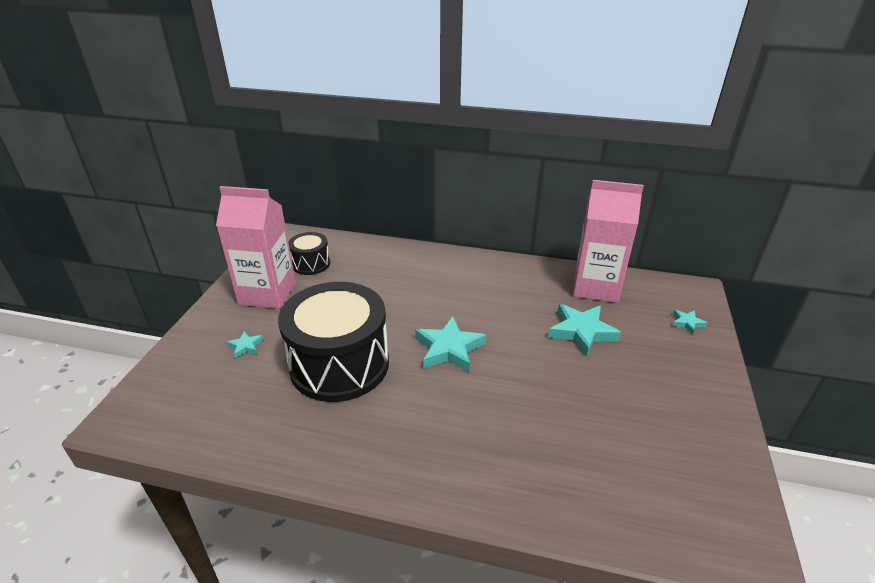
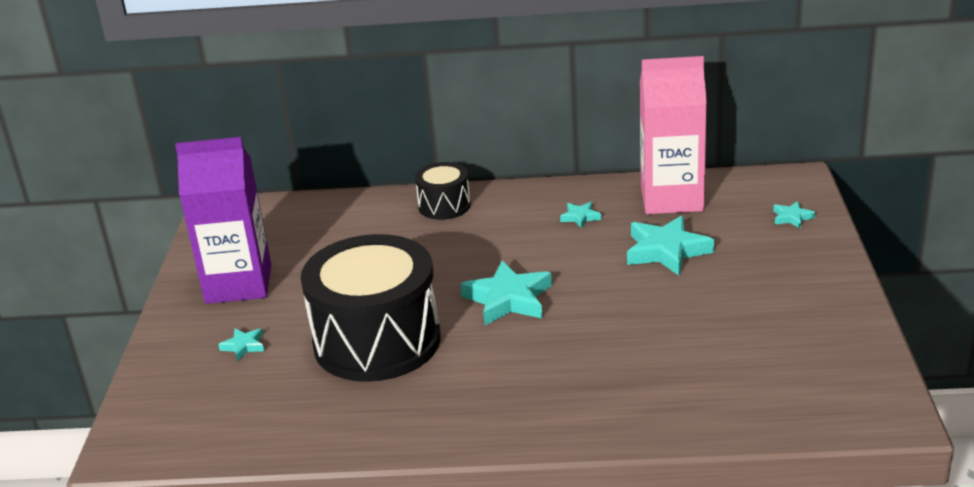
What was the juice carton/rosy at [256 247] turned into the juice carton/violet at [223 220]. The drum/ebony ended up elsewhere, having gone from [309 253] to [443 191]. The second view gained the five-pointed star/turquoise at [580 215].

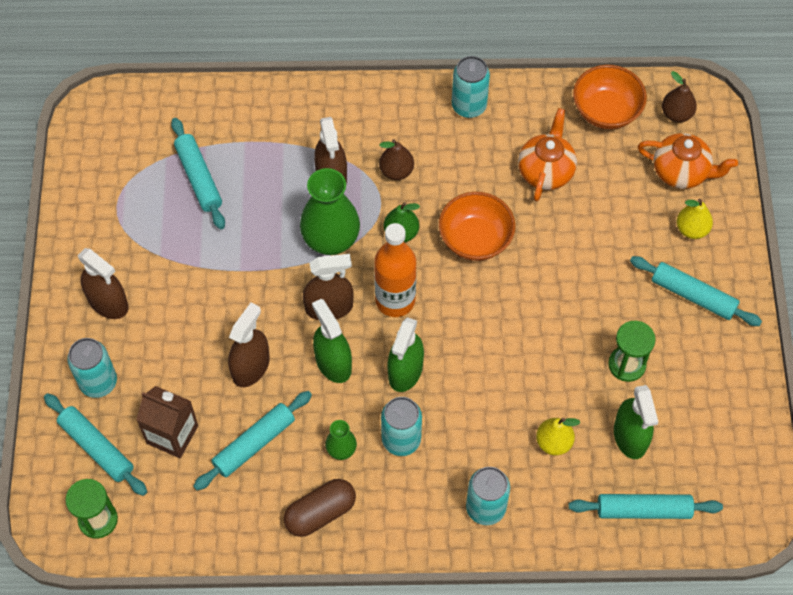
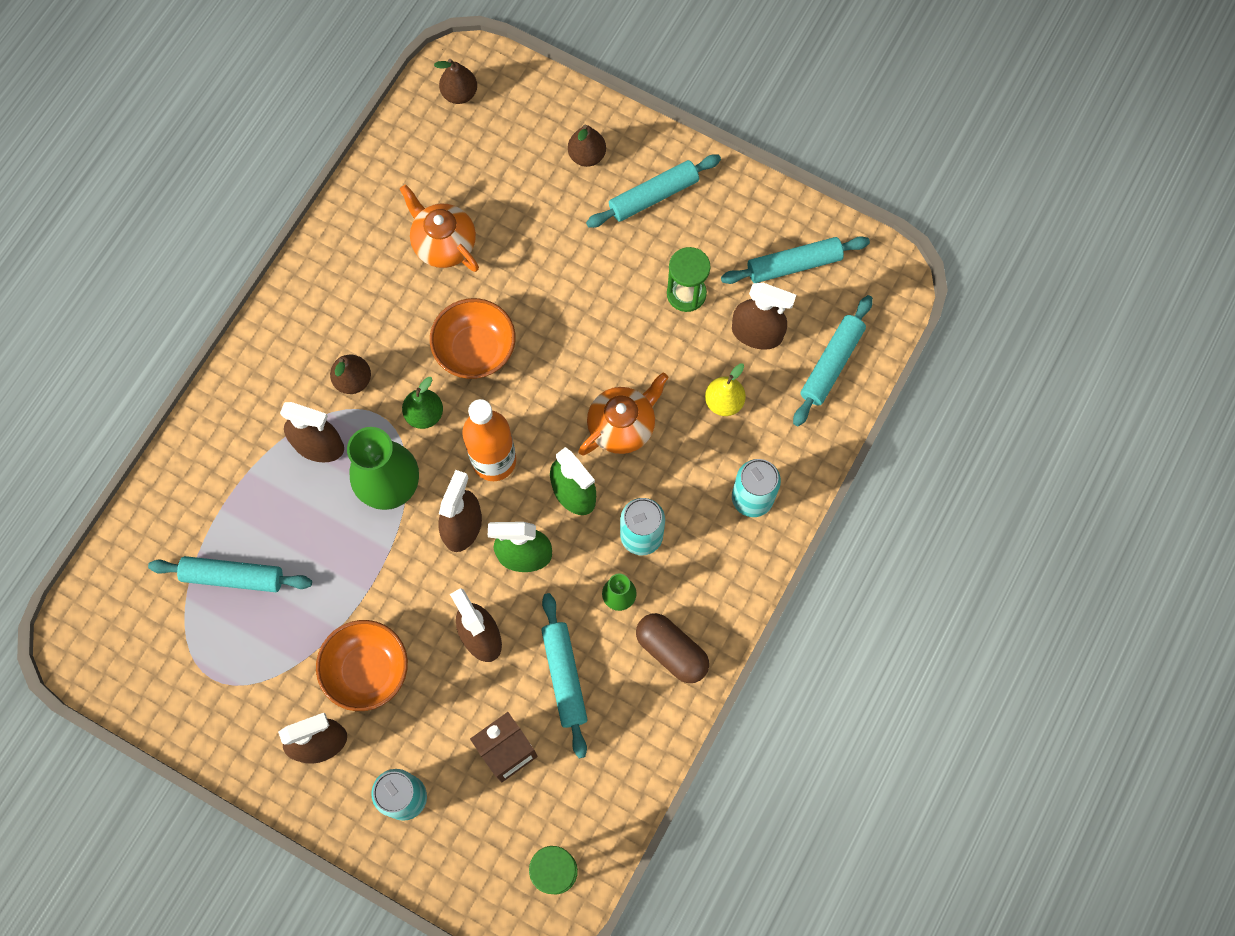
The second view lost the can/turquoise at [471 87]. The bowl/orange ended up elsewhere, having gone from [610 97] to [362 665]. The tea pot/orange ended up elsewhere, having gone from [688 161] to [623 414]. What was the pear/bright yellow at [695 219] turned into the pear/russet at [587 146]. What was the spray cleaner/leaf-green at [636 422] turned into the spray cleaner/russet at [764 316]. The rolling pin/turquoise ended up elsewhere, having gone from [95 444] to [795 260]. The pill shape/russet at [320 508] ended up facing another way, 45 degrees counterclockwise from before.

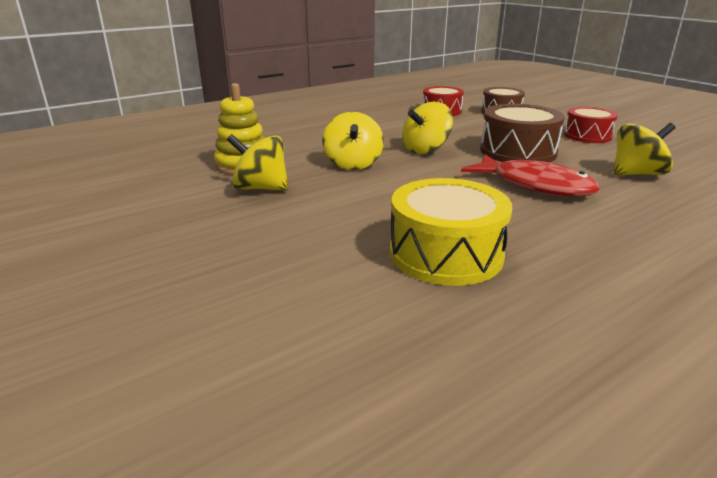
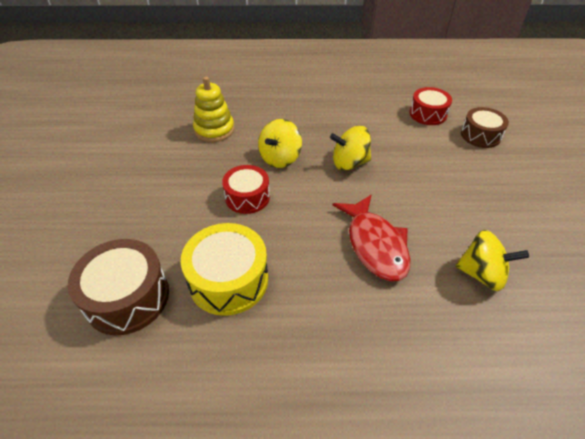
The drum/russet ended up elsewhere, having gone from [522 133] to [118 287]. The drum/scarlet ended up elsewhere, having gone from [591 125] to [246 189]. The second view lost the spinning top/bright yellow at [258 162].

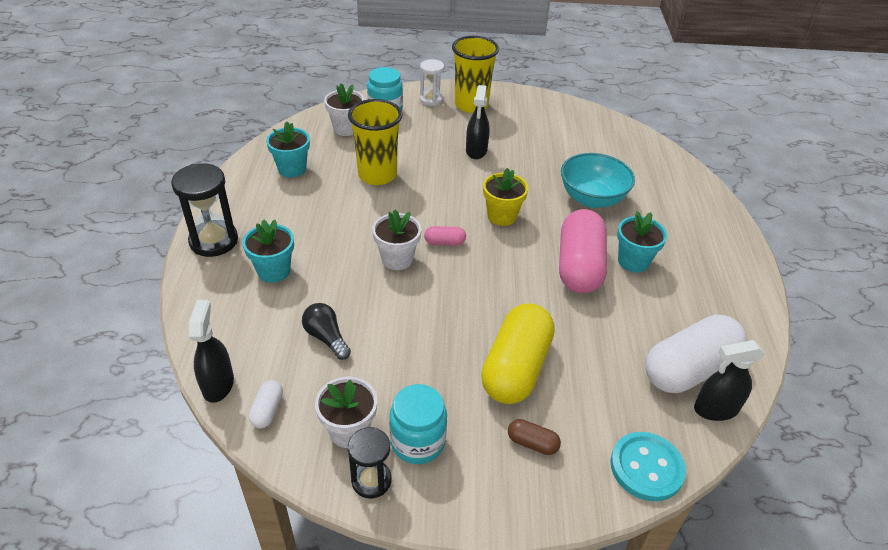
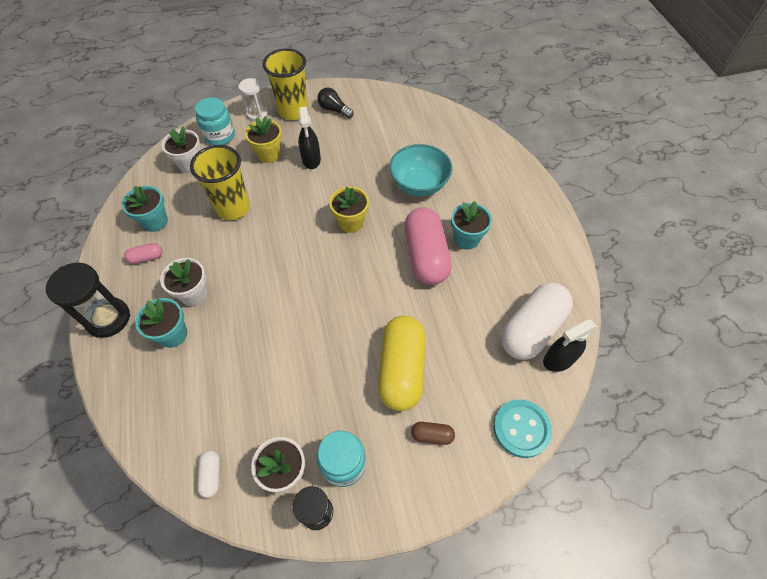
The potted plant/pure white ended up elsewhere, having gone from [396 240] to [184 282]. The pill shape/rosy ended up elsewhere, having gone from [445 236] to [143 253]. The second view lost the spray cleaner/ebony at [211 351]. The bulb/ebony ended up elsewhere, having gone from [326 331] to [335 102]. The second view gained the potted plant/bright yellow at [263 139].

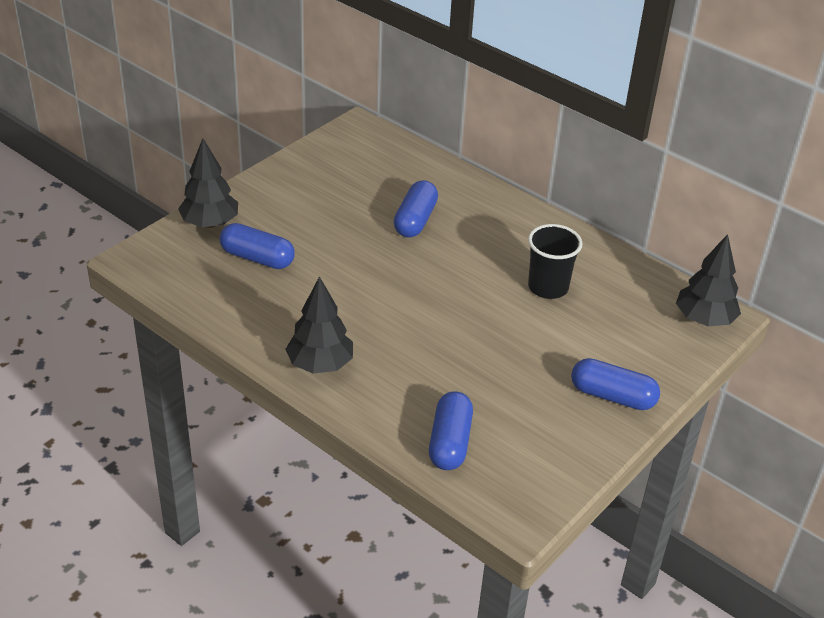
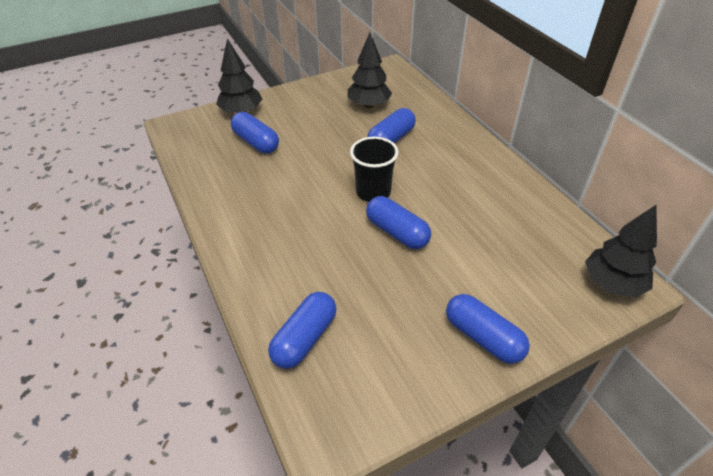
The tumbler/ebony ended up elsewhere, having gone from [555 261] to [374 169]. The tree/ebony ended up elsewhere, having gone from [319 325] to [370 70]. The second view gained the pill shape/cobalt at [398 222].

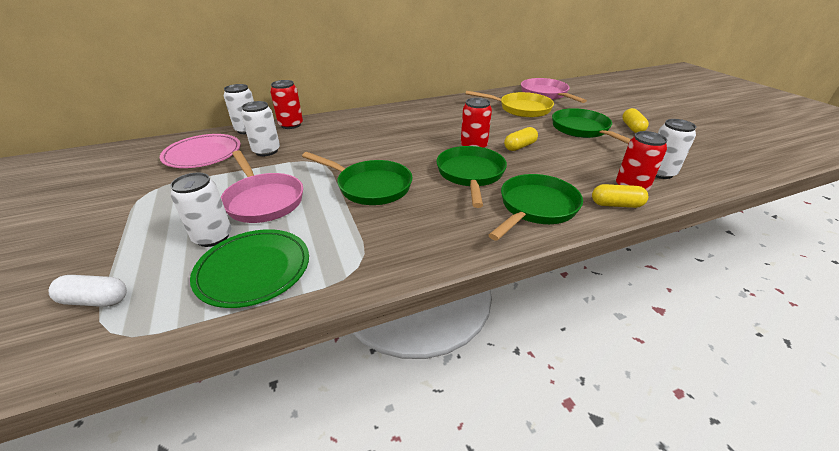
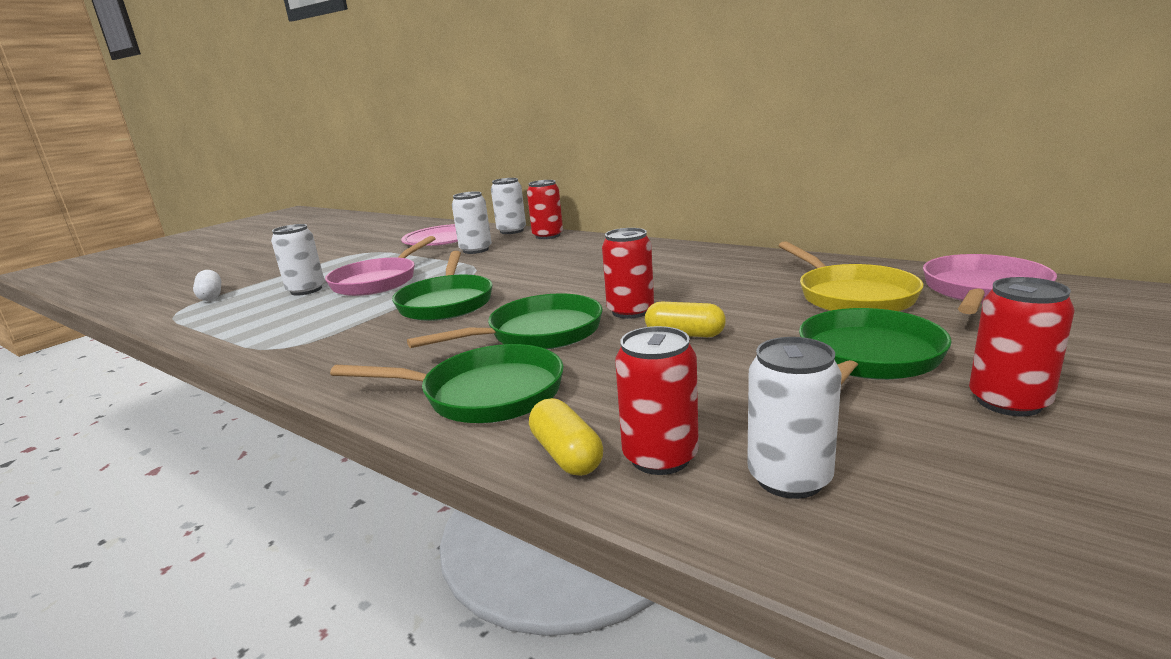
Where the pill shape/bright yellow stood at [635 120], the can/scarlet came to stand at [1022 346]. The second view lost the flat dish/leaf-green at [249 268].

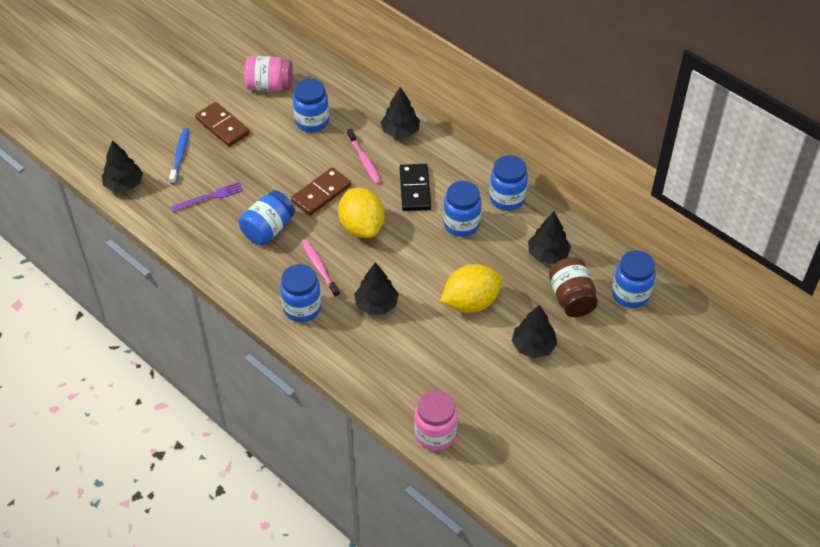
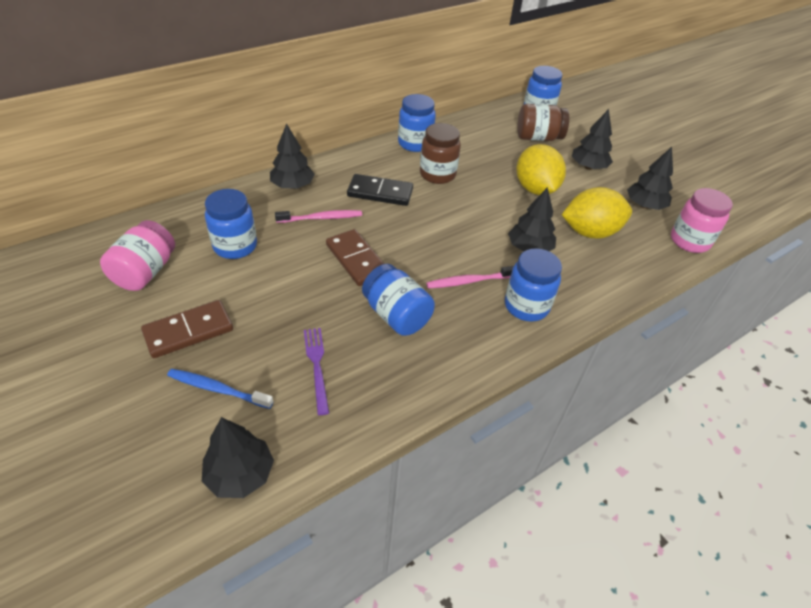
What was the preserve jar/cobalt at [462 209] turned into the preserve jar/russet at [440 153]. The lemon/bright yellow ended up elsewhere, having gone from [361 213] to [597 212]. The tree/ebony ended up elsewhere, having gone from [549 238] to [650 178].

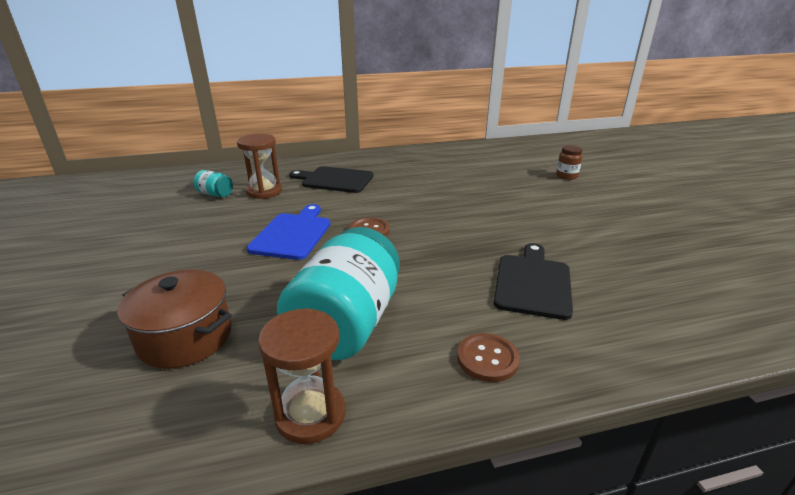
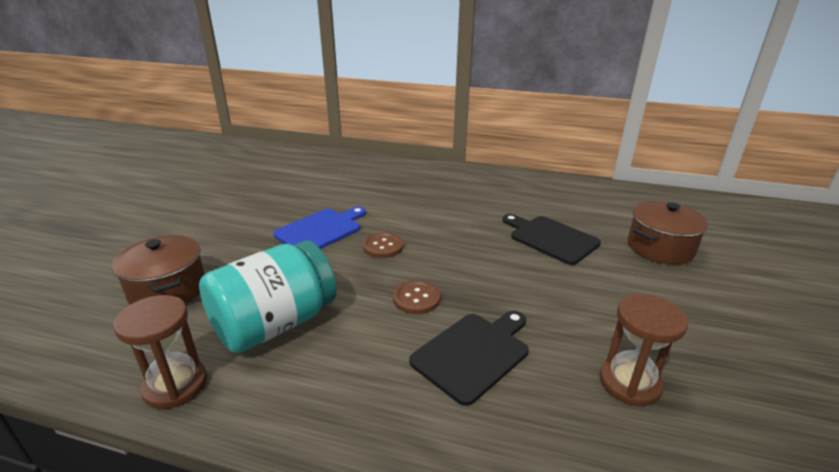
The hourglass/russet ended up elsewhere, having gone from [259 166] to [644 350]. Where the preserve jar/russet stood at [569 162], the stockpot/russet came to stand at [668 232]. The chopping board/ebony ended up elsewhere, having gone from [331 179] to [551 239]. The second view lost the preserve jar/turquoise at [213 183]. The sewing button/russet ended up elsewhere, having gone from [488 357] to [416 297].

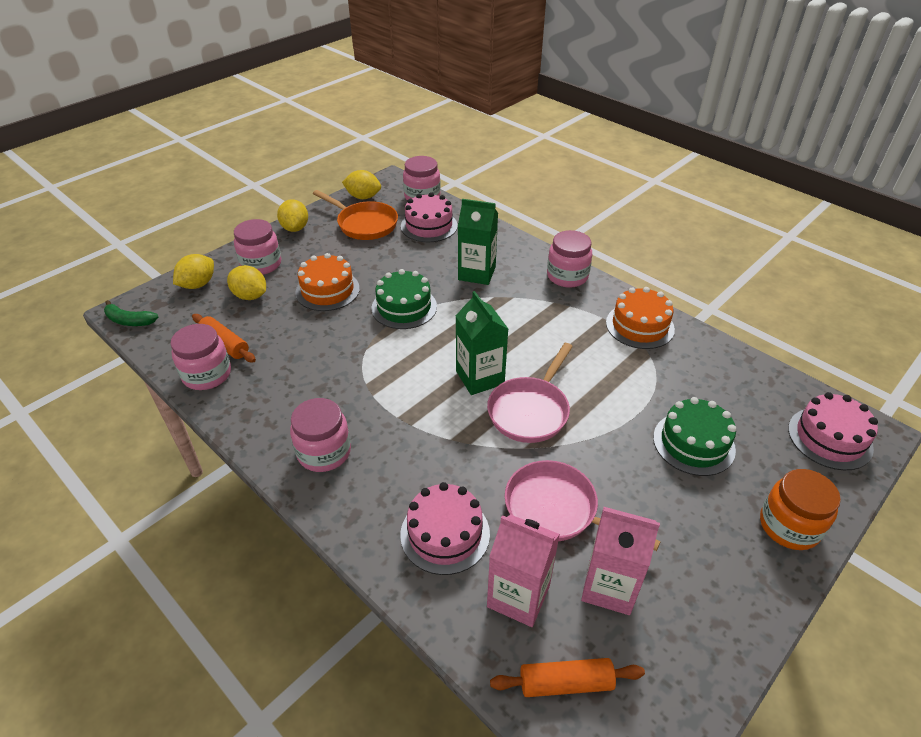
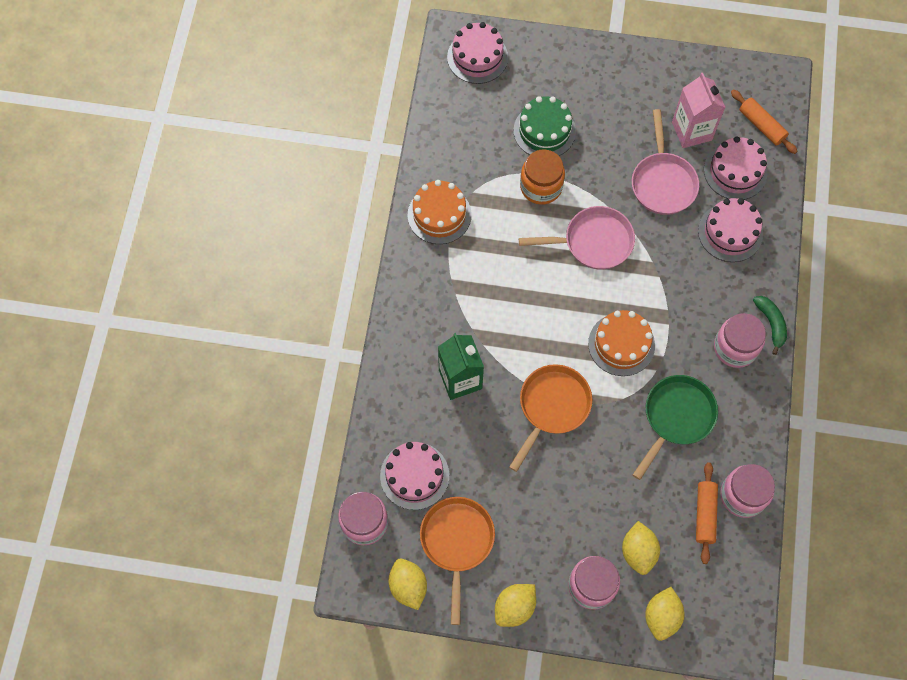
The second view lost the preserve jar/rosy at [569 259]. The gateau/orange ended up elsewhere, having gone from [327 282] to [621 343]. The lemon/bright yellow at [193 271] ended up facing another way, 75 degrees counterclockwise from before. Where the gateau/leaf-green stood at [404 299], the skillet/orange came to stand at [550 418]. The second view lost the juice carton/leaf-green at [482 343]. The banana/leaf-green ended up elsewhere, having gone from [131 313] to [770 325]. The preserve jar/orange ended up elsewhere, having gone from [800 509] to [542 177]. Where the juice carton/rosy stood at [523 570], the gateau/rosy came to stand at [735 168]. The second view gained the skillet/leaf-green at [675 427].

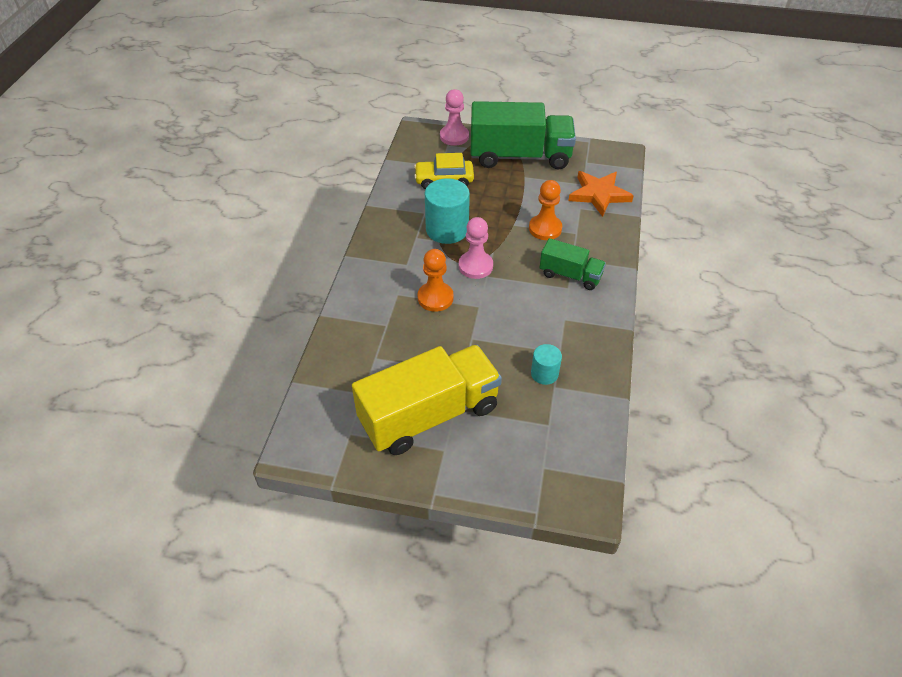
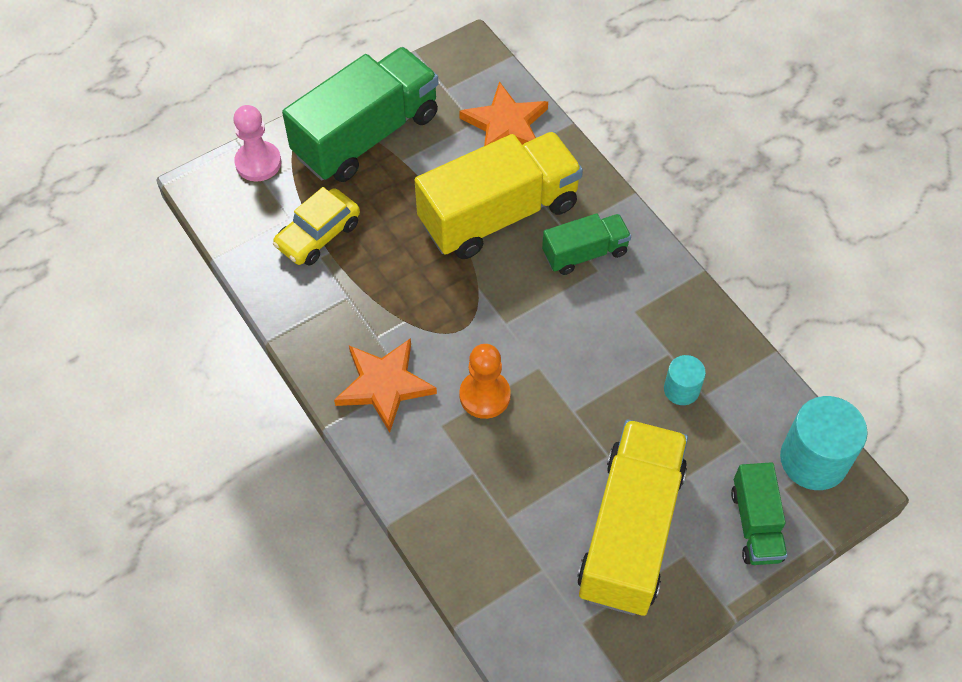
The cylinder/turquoise ended up elsewhere, having gone from [447 211] to [824 443]. Where the game pawn/orange stood at [545 210], the toy truck/bright yellow came to stand at [499 195]. The second view lost the game pawn/rosy at [476 248]. The second view gained the five-pointed star/orange at [385 385]. The second view gained the toy truck/leaf-green at [759 513].

